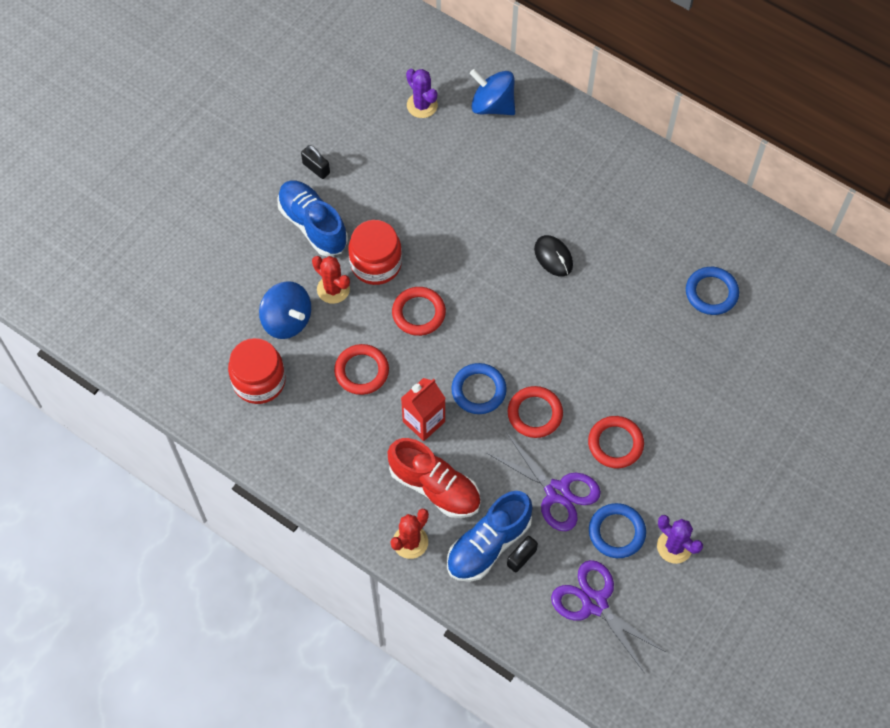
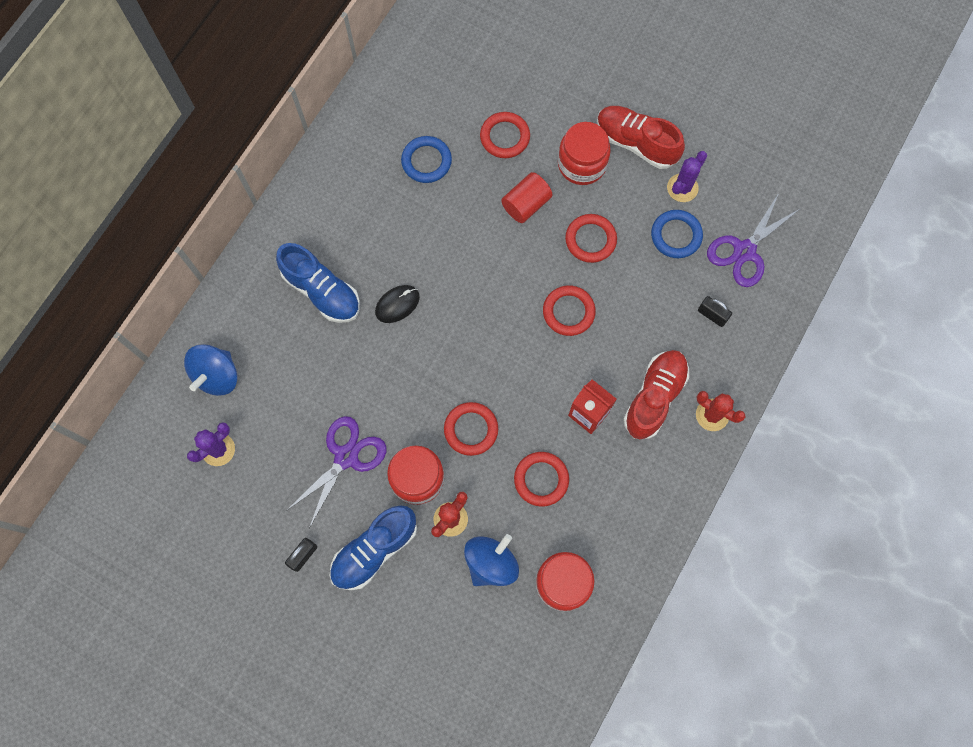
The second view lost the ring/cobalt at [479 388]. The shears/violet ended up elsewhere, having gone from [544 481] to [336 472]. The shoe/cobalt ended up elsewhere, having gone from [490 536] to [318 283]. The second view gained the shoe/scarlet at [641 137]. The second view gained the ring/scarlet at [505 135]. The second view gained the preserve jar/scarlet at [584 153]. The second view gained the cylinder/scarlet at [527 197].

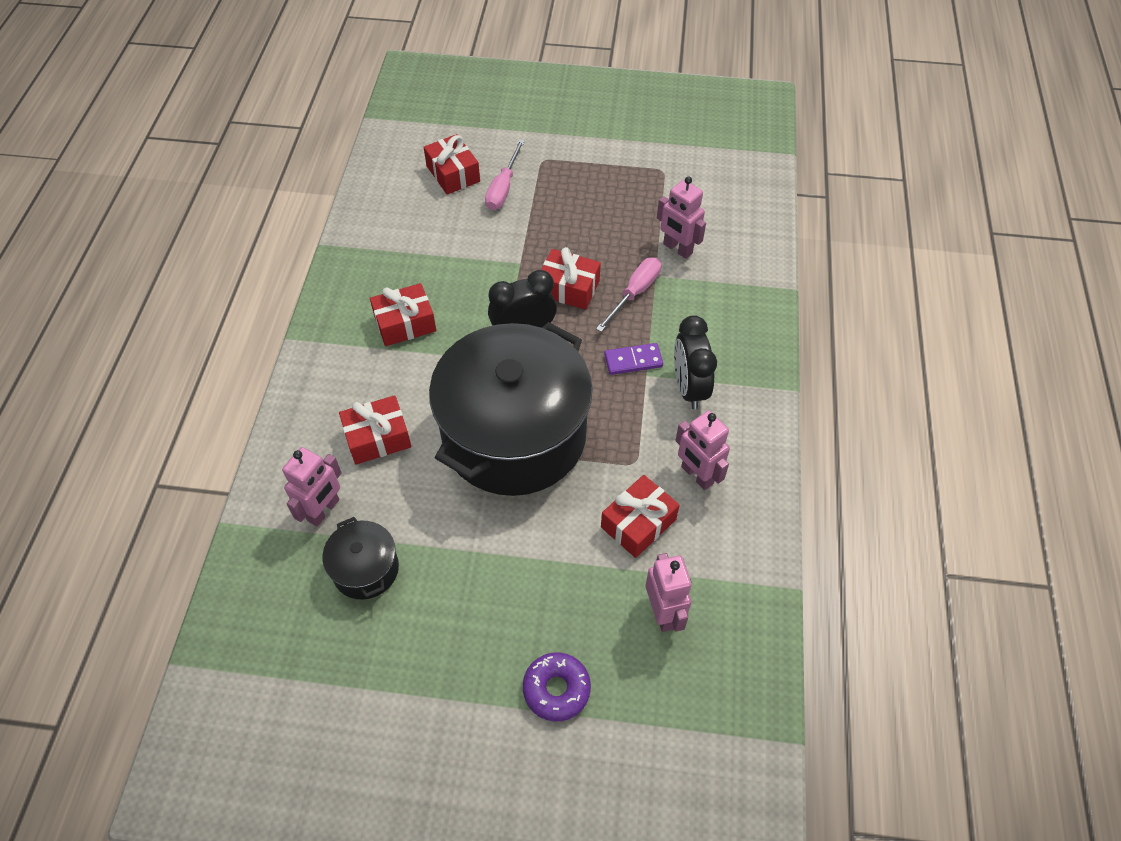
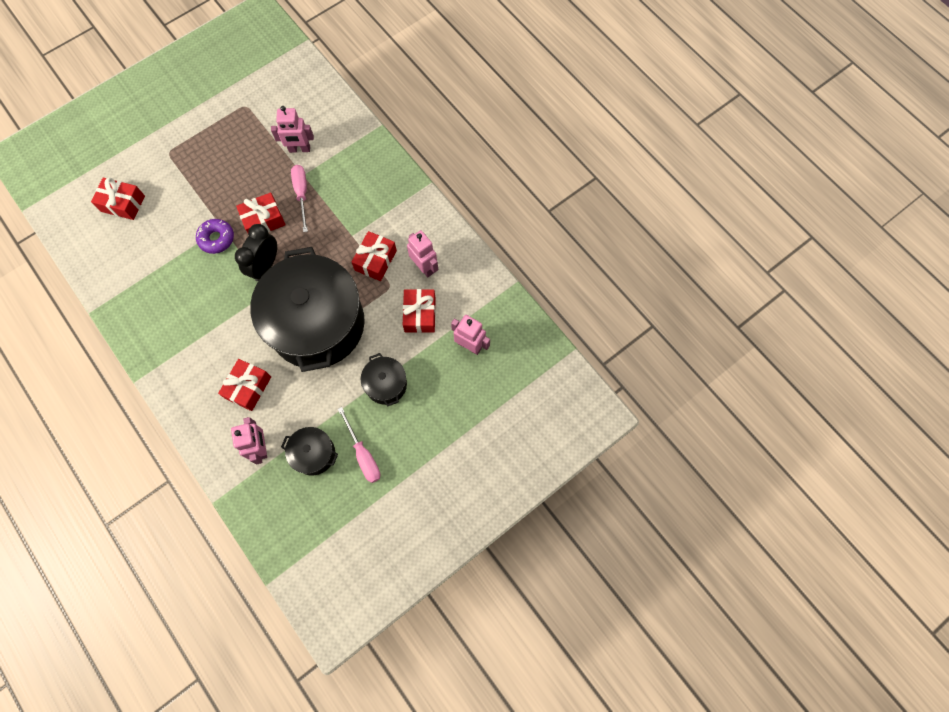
The hand screwdriver/rosy ended up elsewhere, having gone from [505 174] to [359 445]. The gift/scarlet ended up elsewhere, having gone from [403 314] to [374 256]. The second view lost the clock/ebony at [695 362]. The second view lost the domino piece/violet at [633 359]. The robot/rosy at [702 450] ended up facing another way, 135 degrees counterclockwise from before. The doughnut/violet ended up elsewhere, having gone from [557 687] to [215 236]. The second view gained the stockpot/ebony at [384 380].

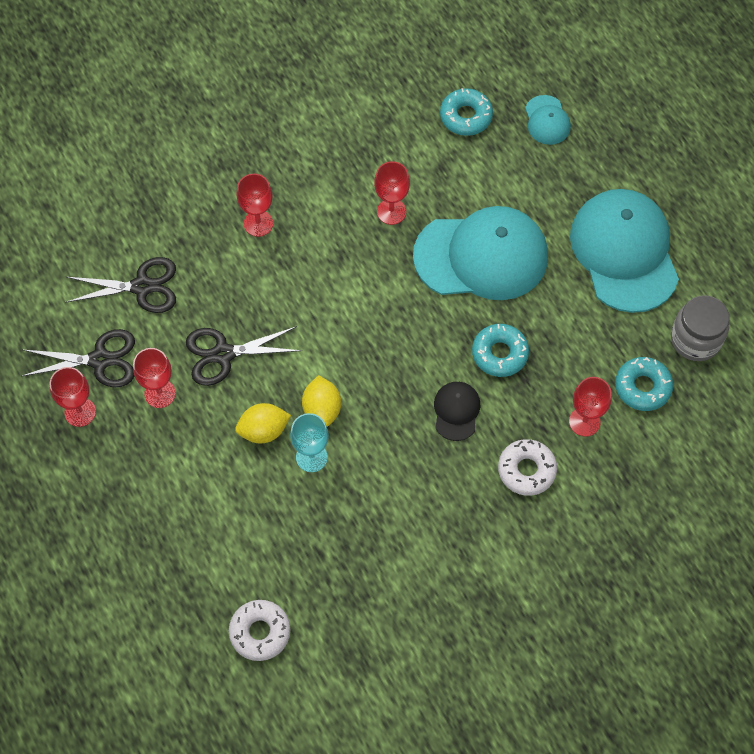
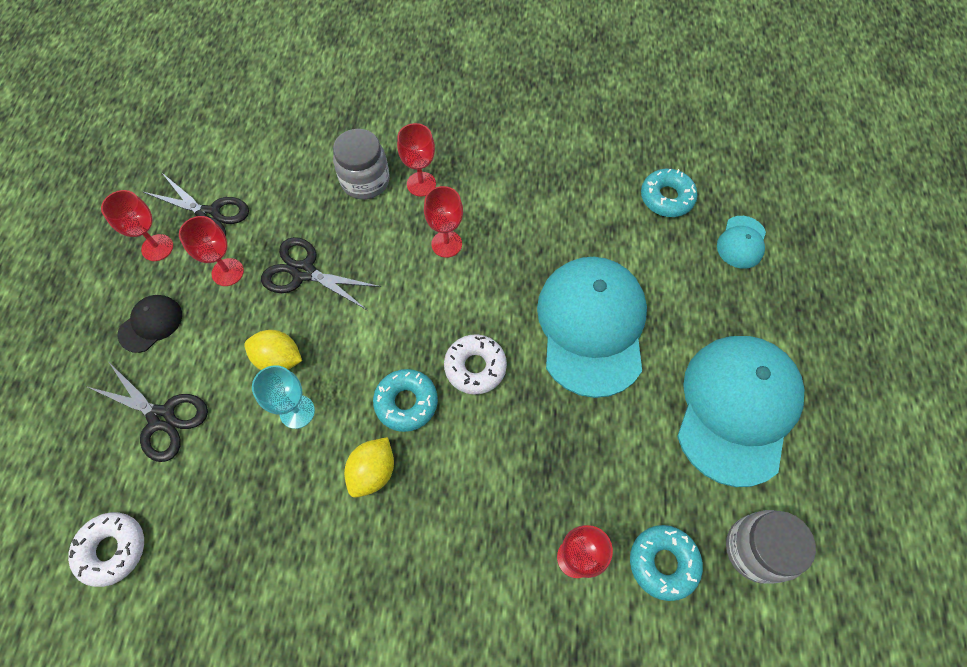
The goblet/scarlet ended up elsewhere, having gone from [392 193] to [443 222]. The peaked cap/turquoise at [480 253] ended up facing another way, 120 degrees counterclockwise from before. The shears/ebony ended up elsewhere, having gone from [120 285] to [148 411]. The doughnut/turquoise ended up elsewhere, having gone from [500 350] to [405 400]. The lemon/bright yellow ended up elsewhere, having gone from [321 401] to [369 467]. The peaked cap/ebony ended up elsewhere, having gone from [457 411] to [150 324]. The doughnut/pure white ended up elsewhere, having gone from [527 467] to [475 364]. The second view gained the preserve jar/ash-grey at [361 164].

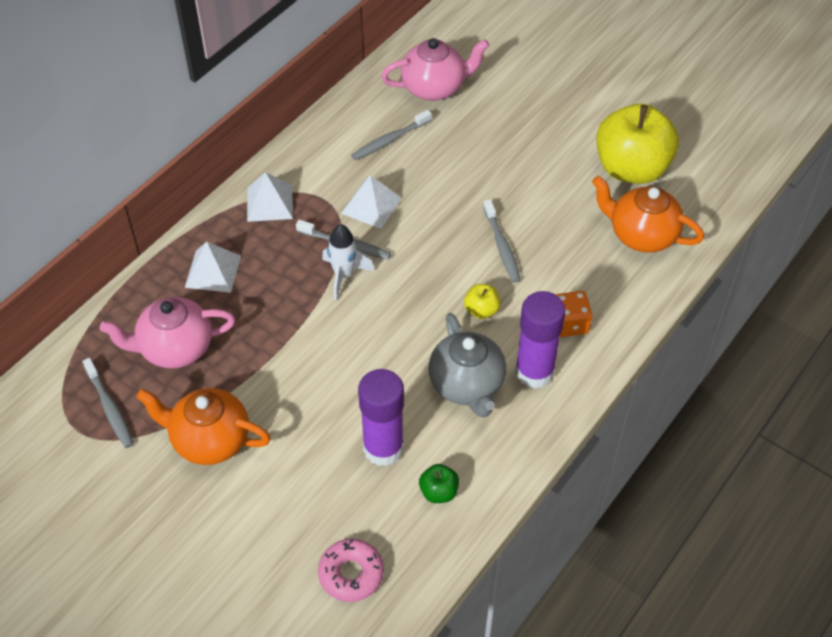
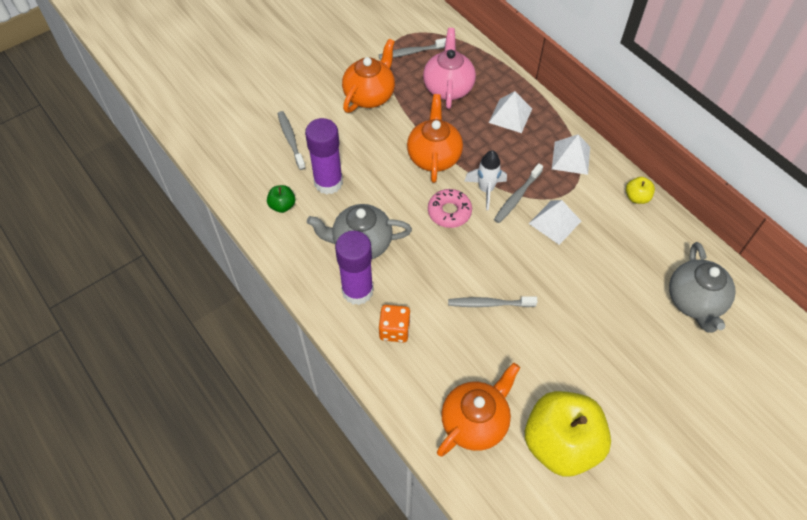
What was the tea pot/rosy at [435 69] turned into the tea pot/ash-grey at [702 287]. The tooth brush/ash-grey ended up elsewhere, having gone from [391 135] to [292 140]. The apple fruit/bright yellow ended up elsewhere, having gone from [482 301] to [640 190]. The doughnut/rosy ended up elsewhere, having gone from [351 570] to [450 208]. The second view gained the tea pot/orange at [435 138].

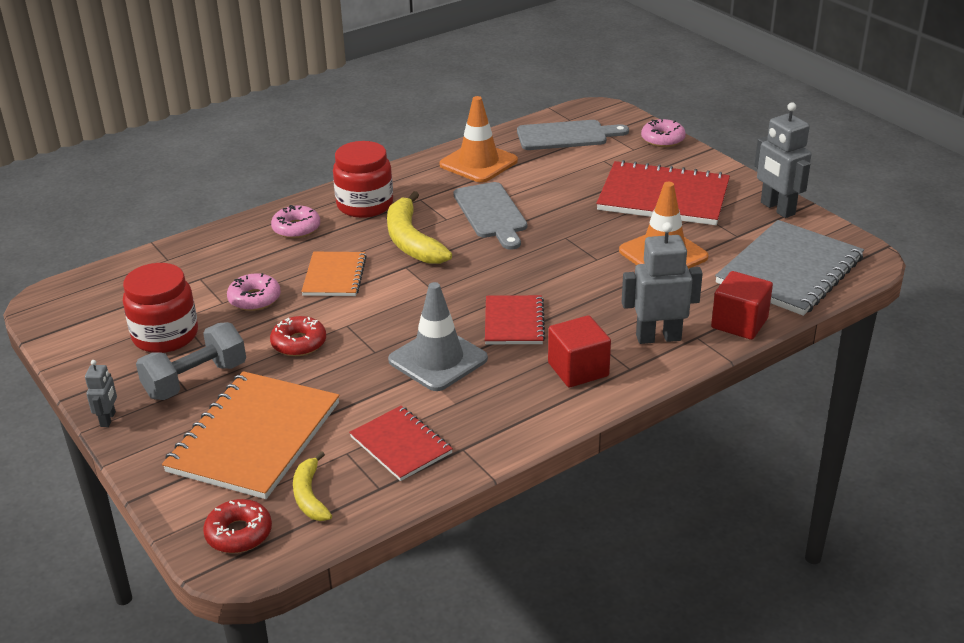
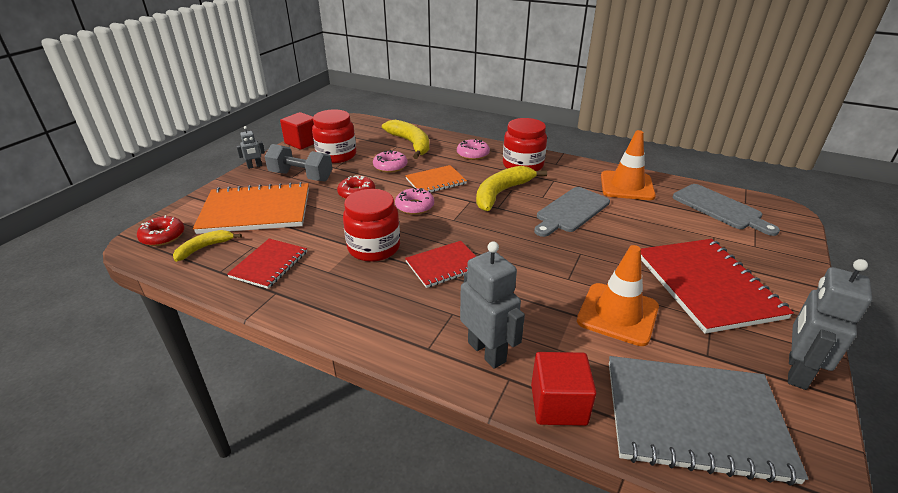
The doughnut/rosy ended up elsewhere, having gone from [663 133] to [414 201]. Where the safety cone/ash-grey stood at [438 336], the preserve jar/scarlet came to stand at [371 225]. The solid cube/scarlet ended up elsewhere, having gone from [579 351] to [297 131]. The second view gained the banana/bright yellow at [405 139].

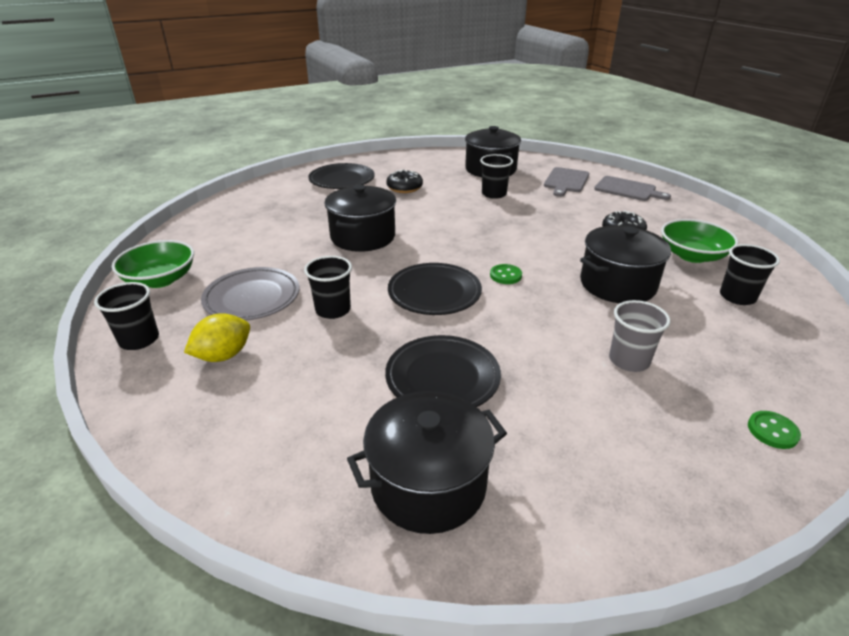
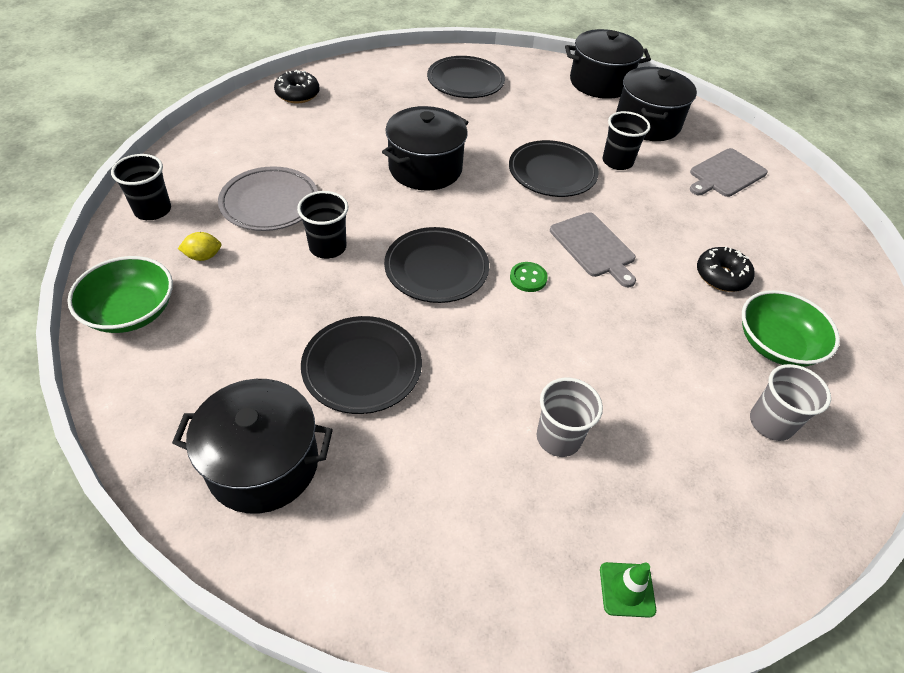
The doughnut/ebony ended up elsewhere, having gone from [404 181] to [297 86]. The chopping board/ash-grey ended up elsewhere, having gone from [632 188] to [593 249]. The stockpot/ebony ended up elsewhere, having gone from [625 264] to [608 64]. The bowl/leaf-green ended up elsewhere, having gone from [153 264] to [120 294]. What was the tumbler/ebony at [750 274] turned into the tumbler/ash-grey at [790 402]. The size of the lemon/bright yellow at [217 337] changed by a factor of 0.63. Where the sewing button/leaf-green stood at [774 430], the safety cone/leaf-green came to stand at [628 590]. The second view gained the flat dish/ebony at [554 168].

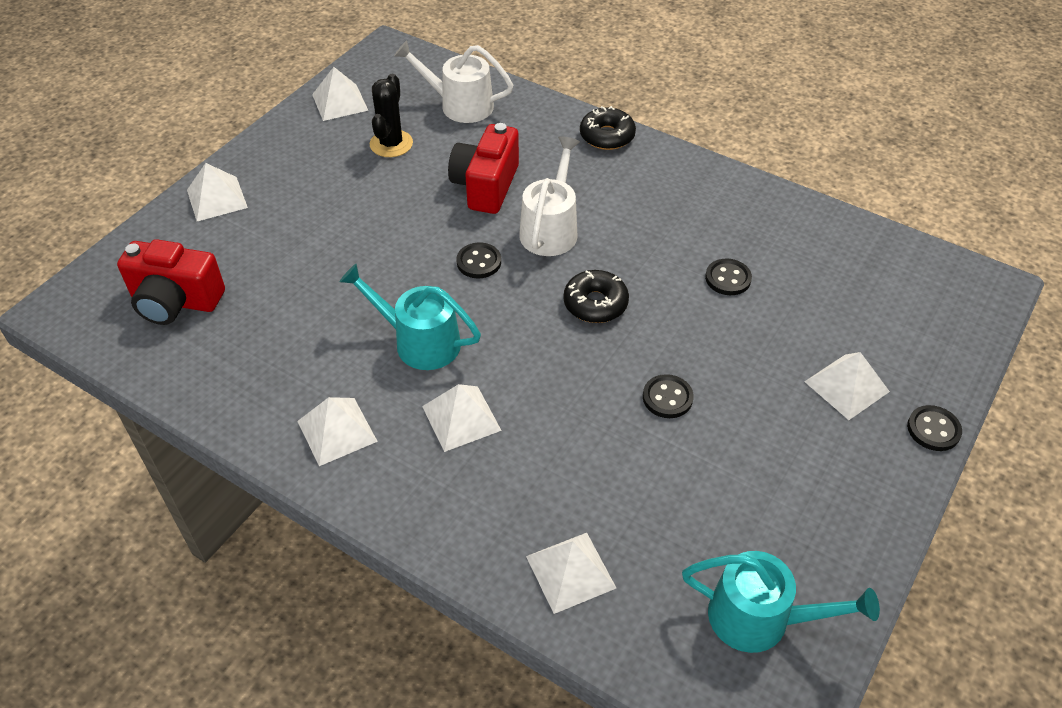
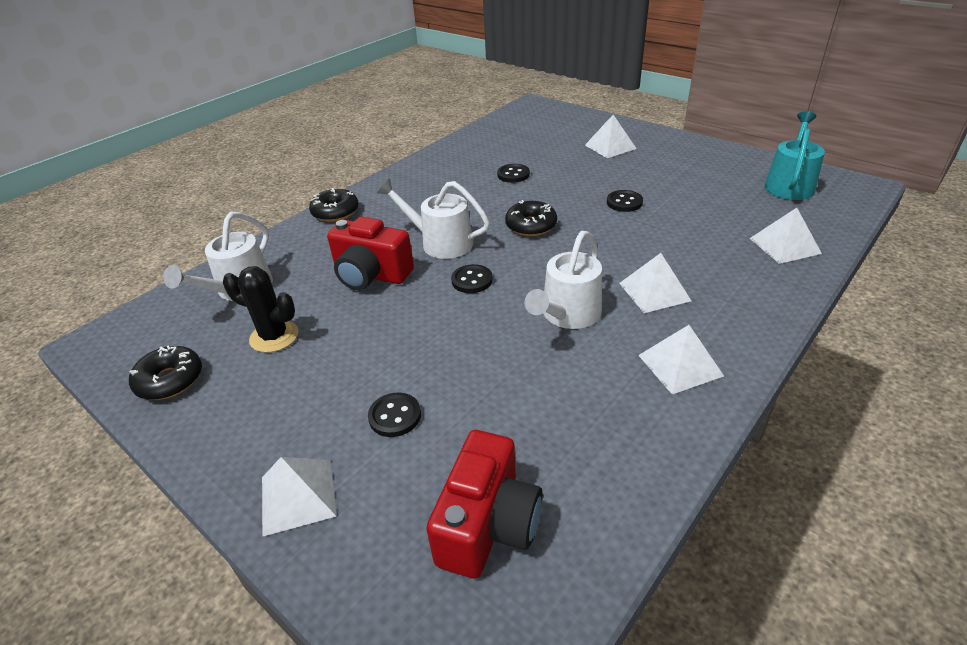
Where the solid pyramid/pure white stood at [340 94], the doughnut/ebony came to stand at [165 372]. What was the watering pot/turquoise at [410 317] turned into the watering pot/pure white at [563 280]. The sewing button/ebony ended up elsewhere, having gone from [934 428] to [394 415].

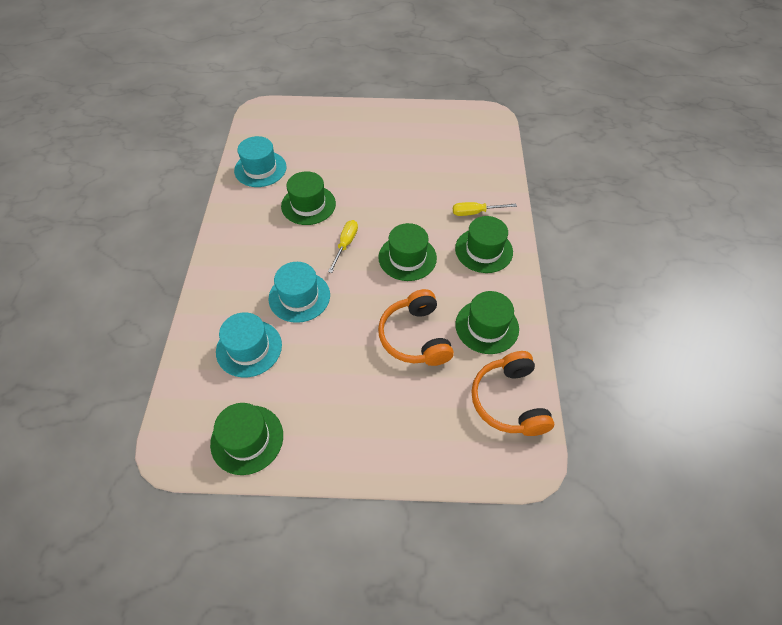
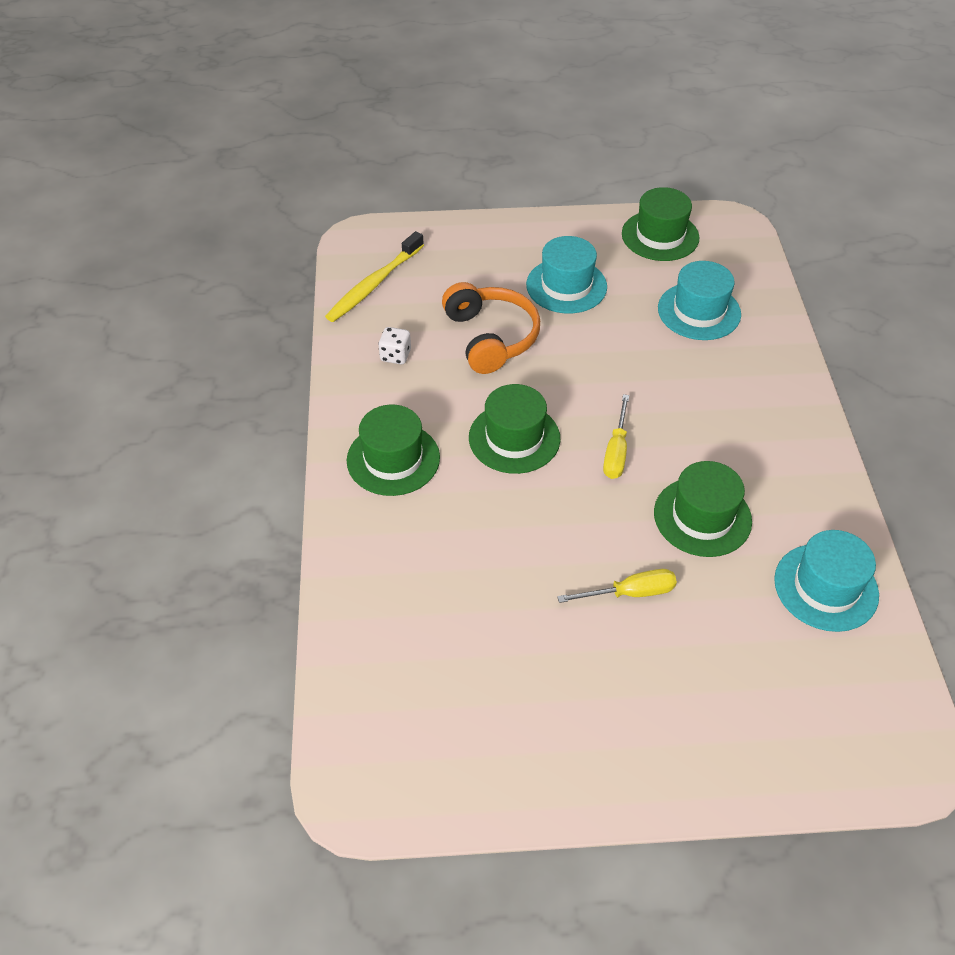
The hand screwdriver/bright yellow ended up elsewhere, having gone from [485 209] to [617 586]. The top hat/turquoise ended up elsewhere, having gone from [299 292] to [566 274]. Where the top hat/leaf-green stood at [487 322], the game die/pure white came to stand at [394 345]. Where the headphones/orange stood at [513 393], the tooth brush/bright yellow came to stand at [374 276].

